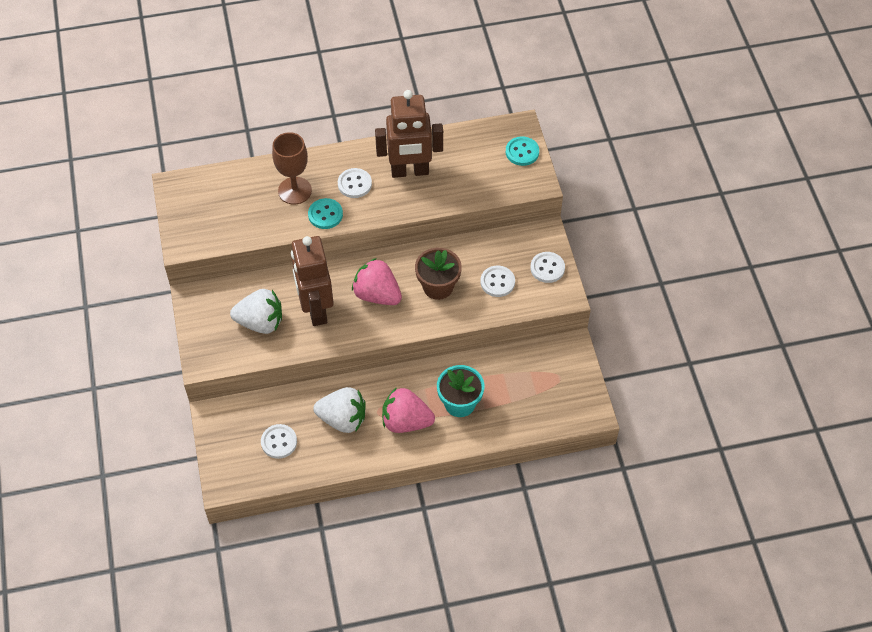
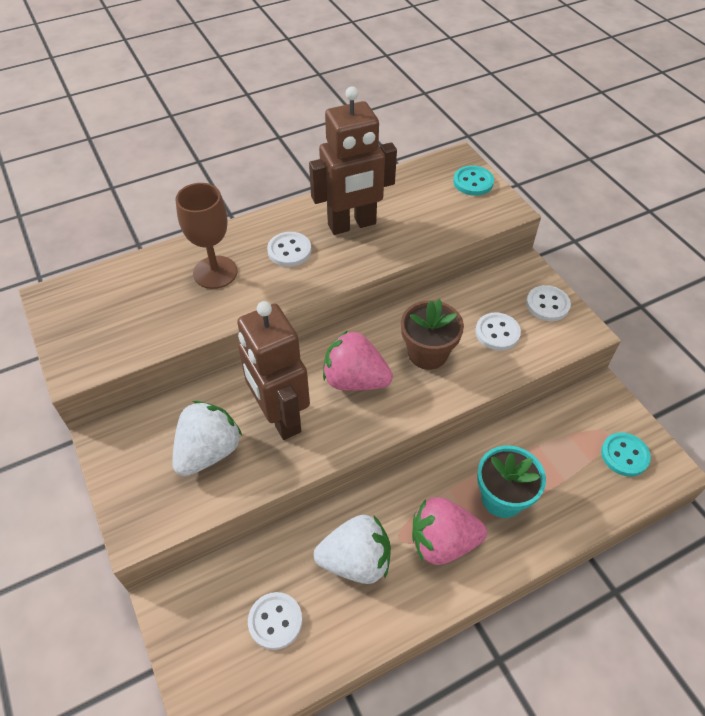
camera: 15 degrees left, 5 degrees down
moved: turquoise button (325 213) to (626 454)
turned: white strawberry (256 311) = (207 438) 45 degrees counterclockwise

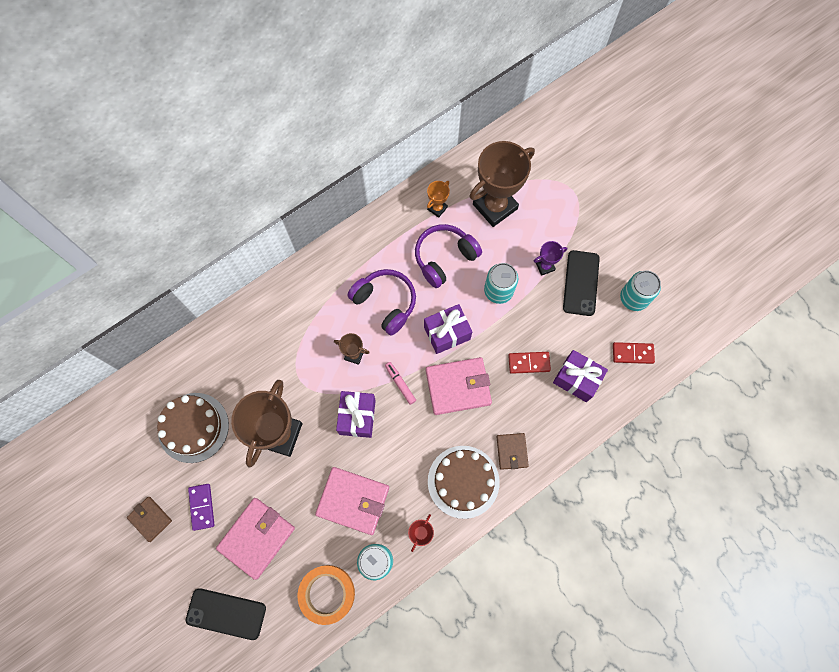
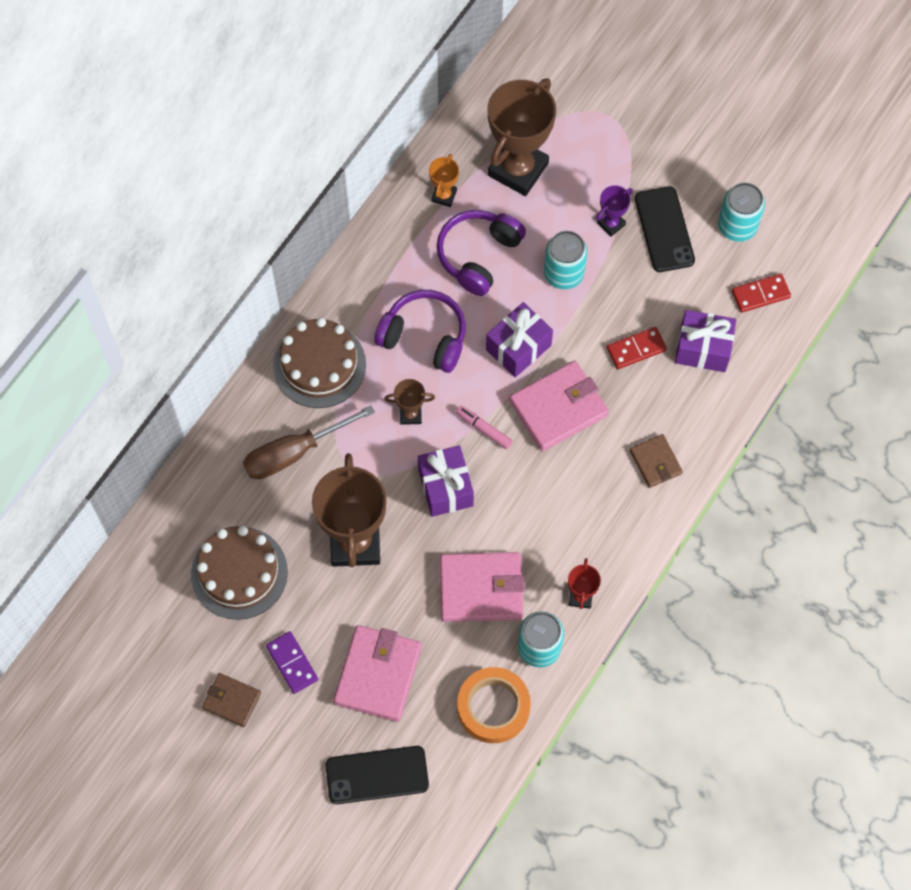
camera: 20 degrees left, 5 degrees down
added: brown screwdriver (309 442)
moved: brown cake (464 482) to (319 363)

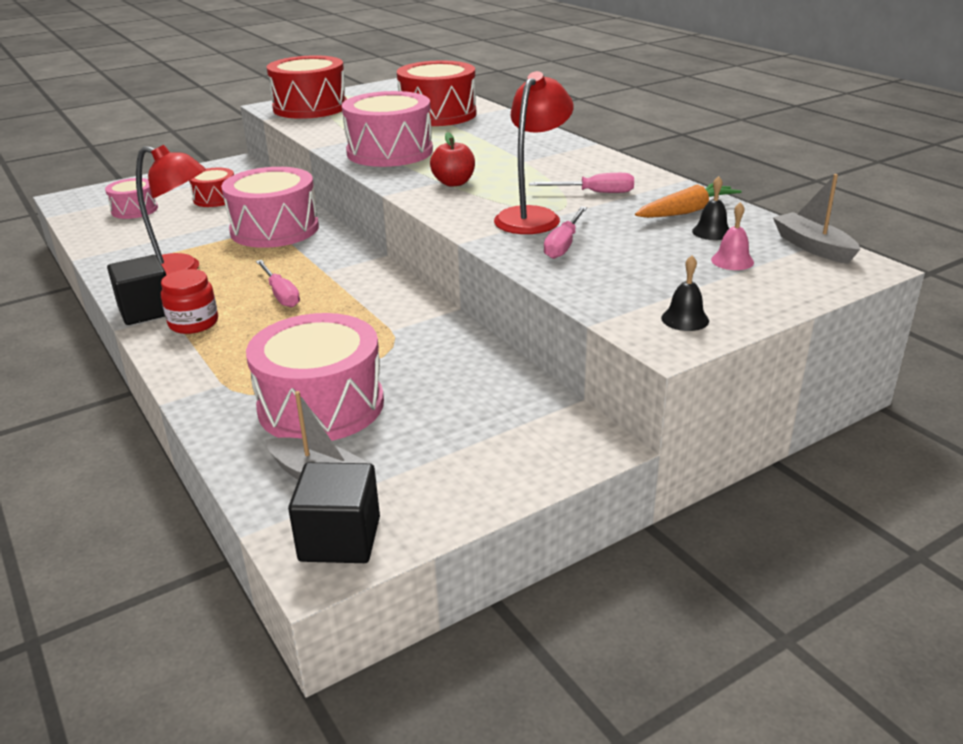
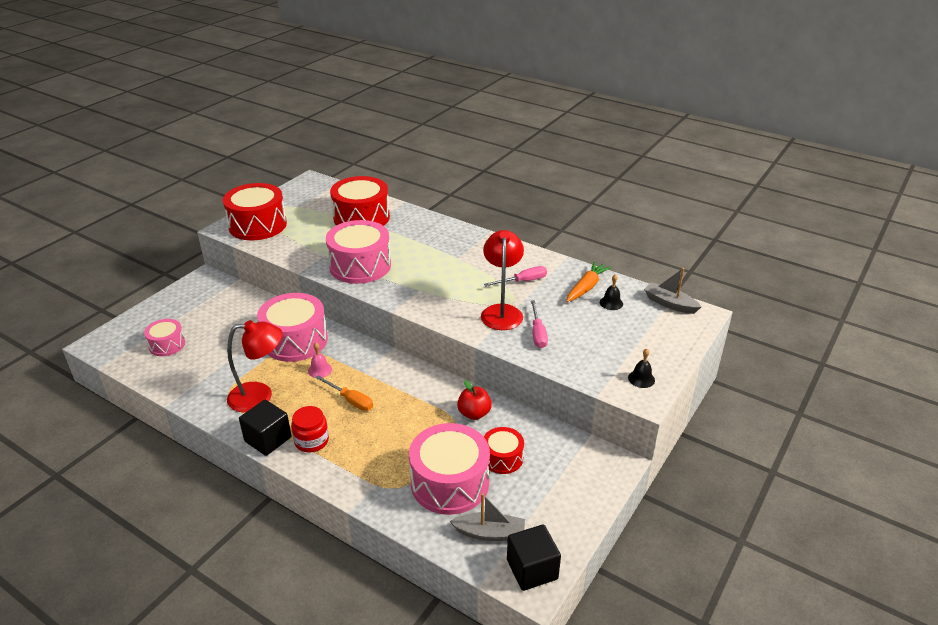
camera: 25 degrees left, 5 degrees up
moved: pink bell (732 236) to (320 360); red apple (452 159) to (474 400); red drum (211 187) to (504 450)
recoloured: pink screwdriver (278 283) to orange screwdriver (344 393)

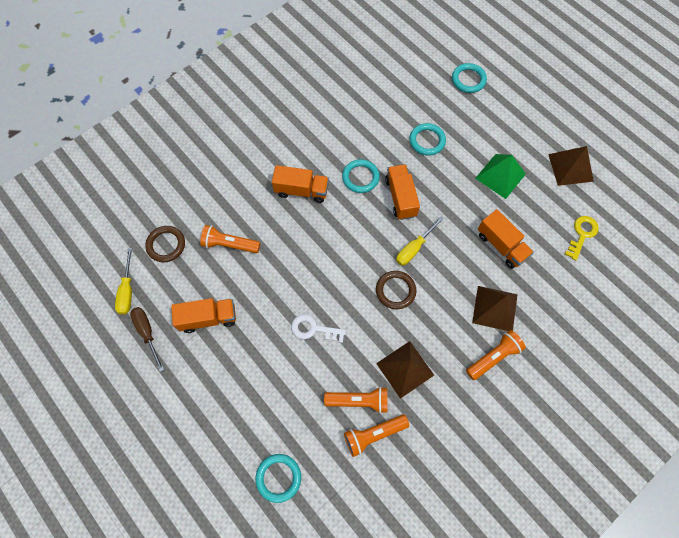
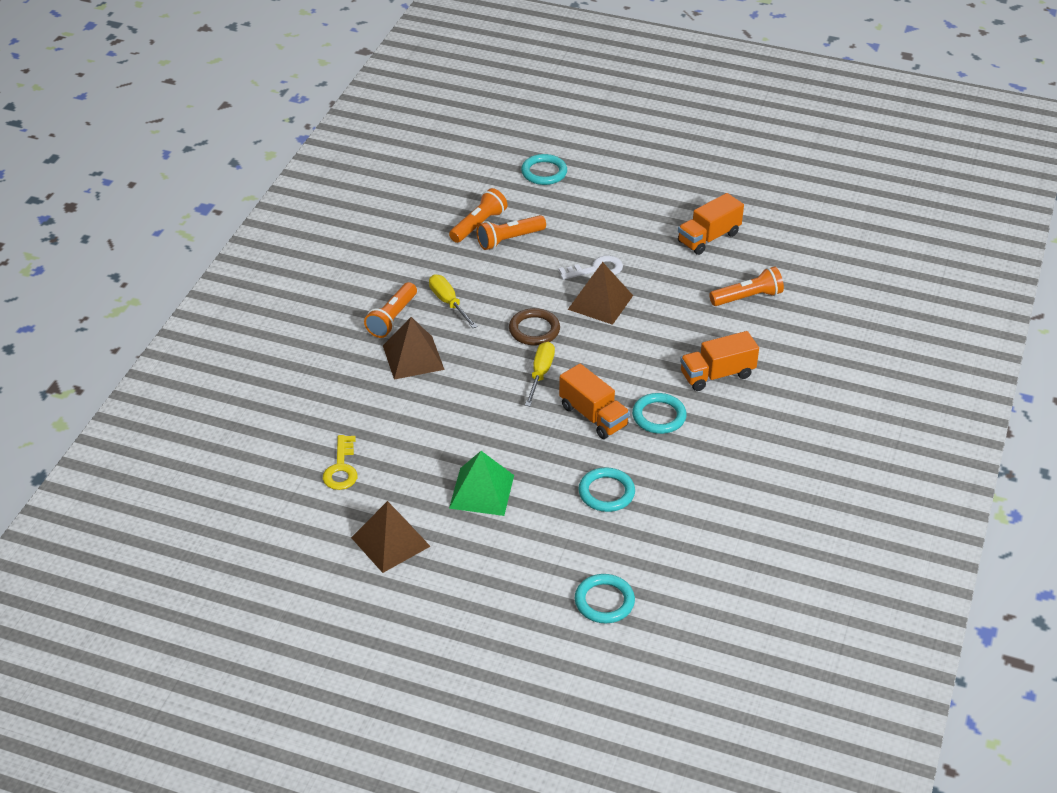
camera: 150 degrees right, 25 degrees down
removed: brown screwdriver (147 339); brown ring (165 244); orange truck (506 239)
moved: yellow screwdriver (123 281) to (453 301); brown pyramid (405 370) to (600 293)

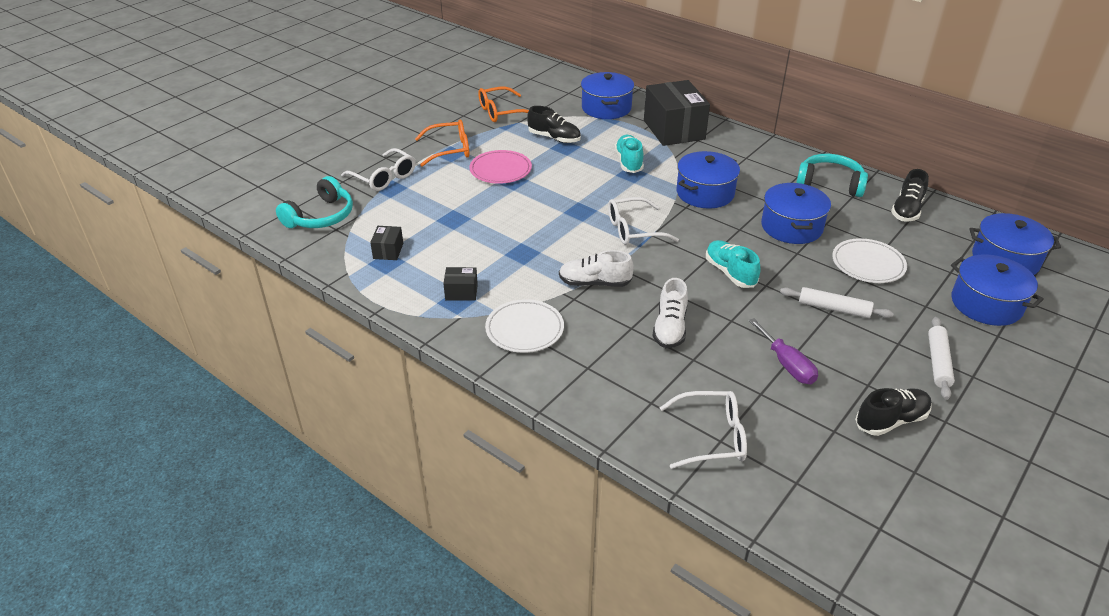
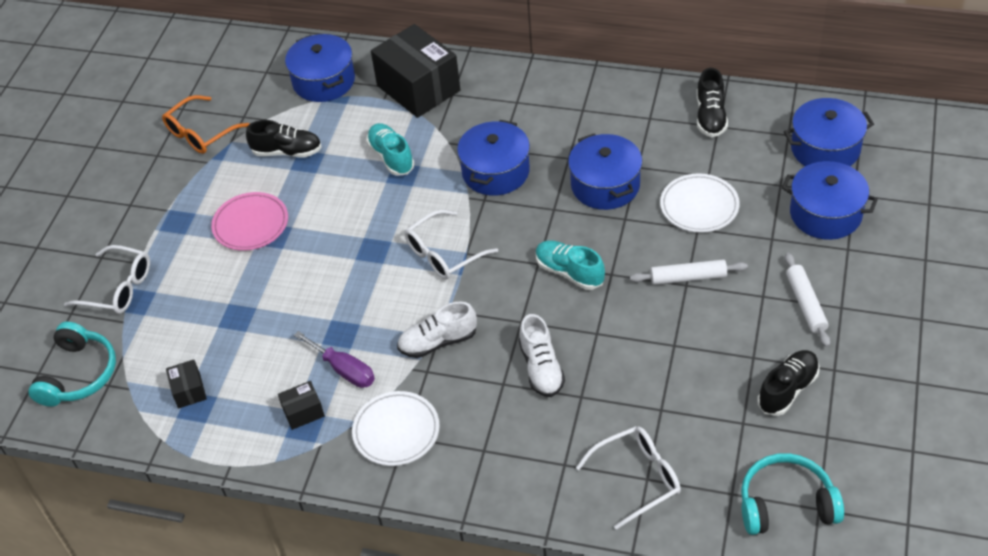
camera: 20 degrees left, 10 degrees up
removed: orange glasses (442 143)
moved: purple screwdriver (783 351) to (334 359); turquoise headphones (832 175) to (792 494)

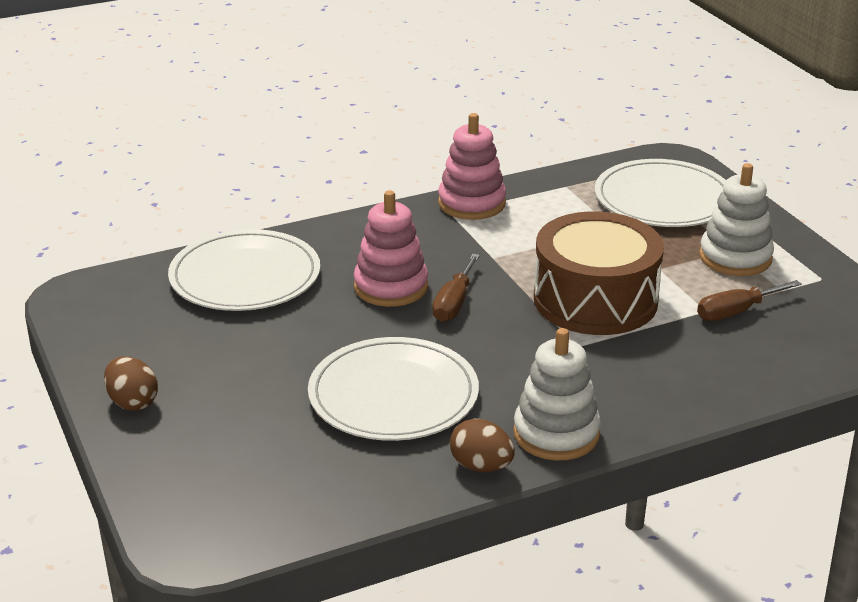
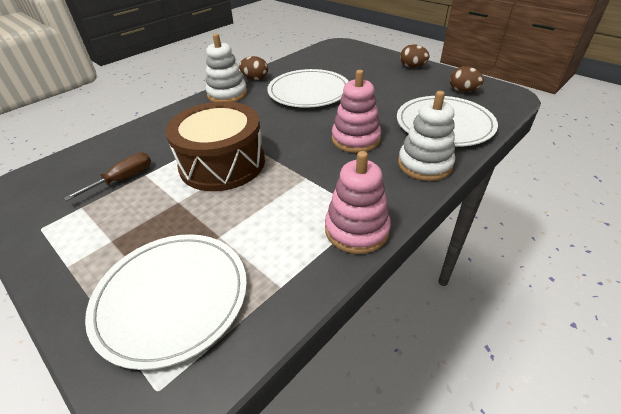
camera: 160 degrees right, 10 degrees up
removed: brown screwdriver (456 288)
added: brown egg (467 79)
moved: white stacking toy (736 219) to (426 136)

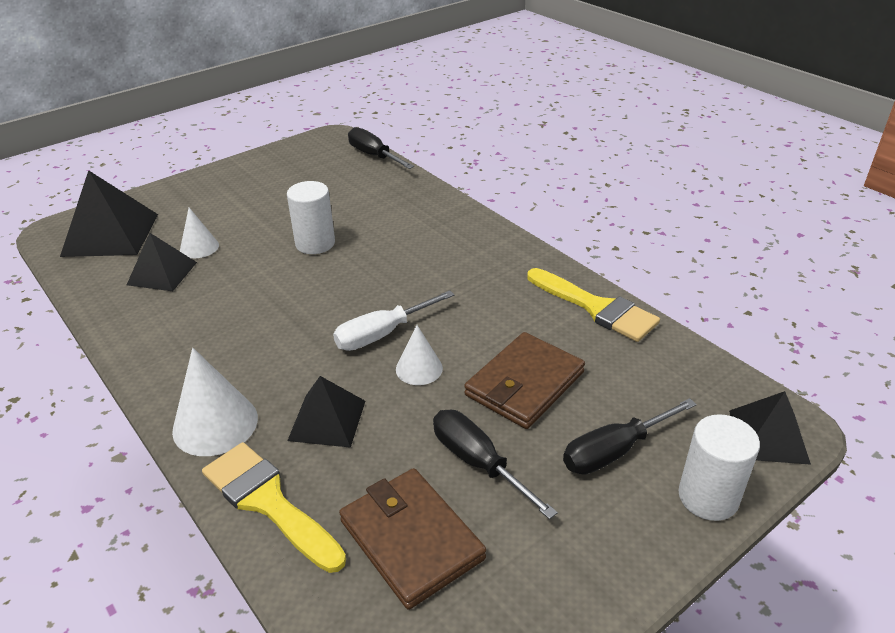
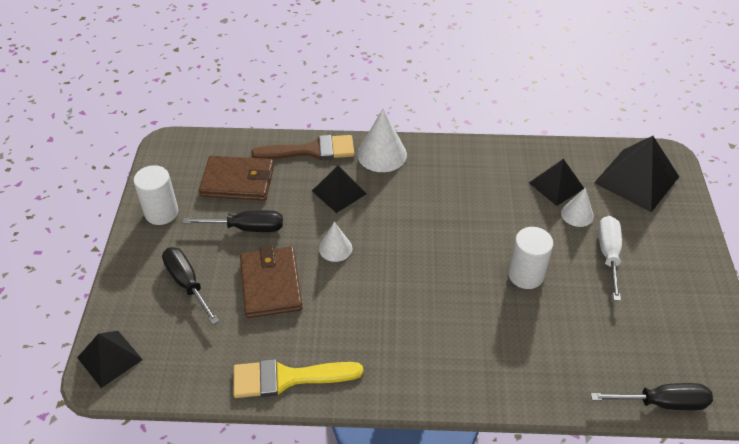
camera: 130 degrees right, 10 degrees up
moved: white cylinder (719 467) to (156 195); white screwdriver (393 320) to (610 258)
recoloured: yellow brush (274 507) to brown brush (302 147)
turned: black screwdriver (630 436) = (190 286) 45 degrees counterclockwise

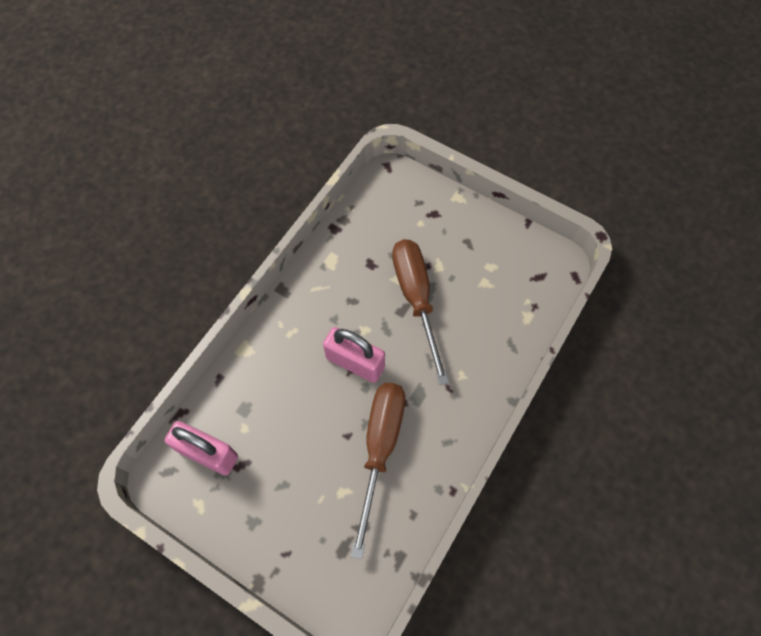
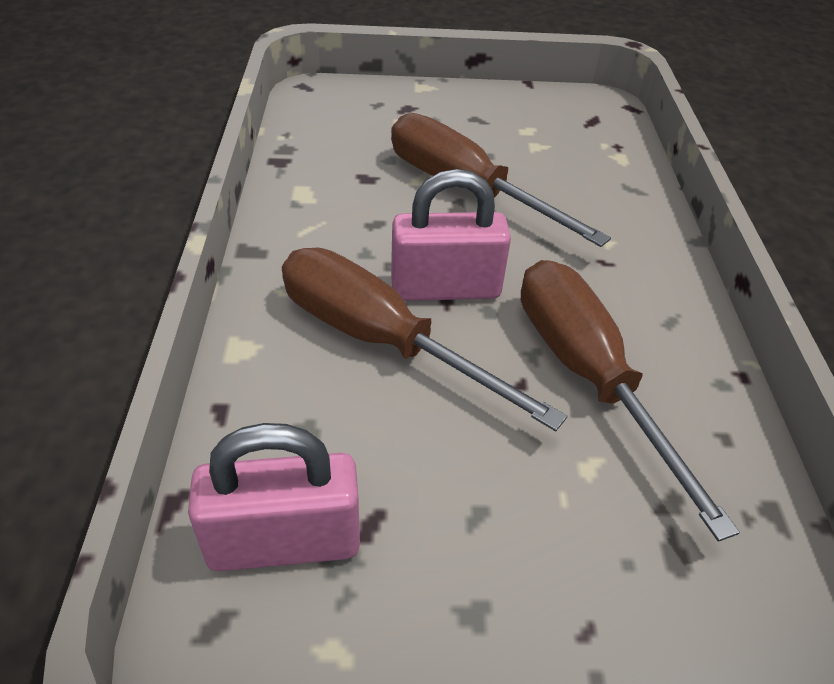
camera: 35 degrees left, 20 degrees down
added: brown screwdriver (425 339)

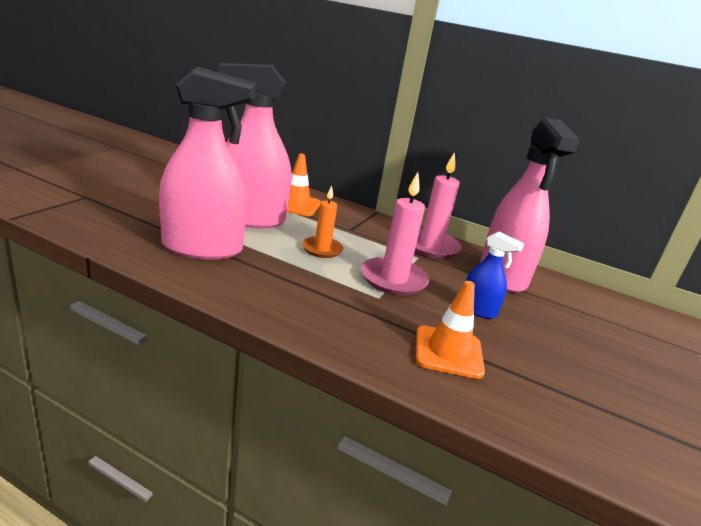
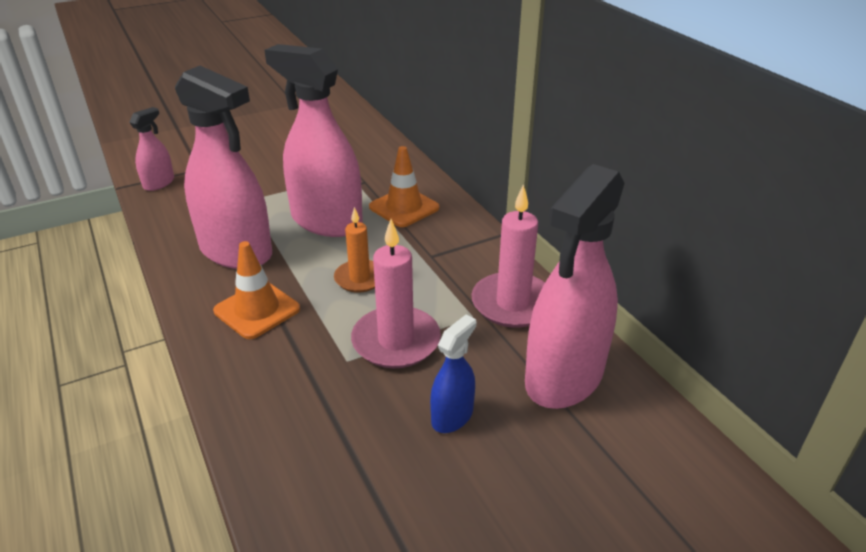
camera: 40 degrees right, 10 degrees up
added: pink spray bottle (151 149)
moved: orange traffic cone (450 330) to (256 290)
turned: blue spray bottle (495 275) = (453 374) 120 degrees counterclockwise

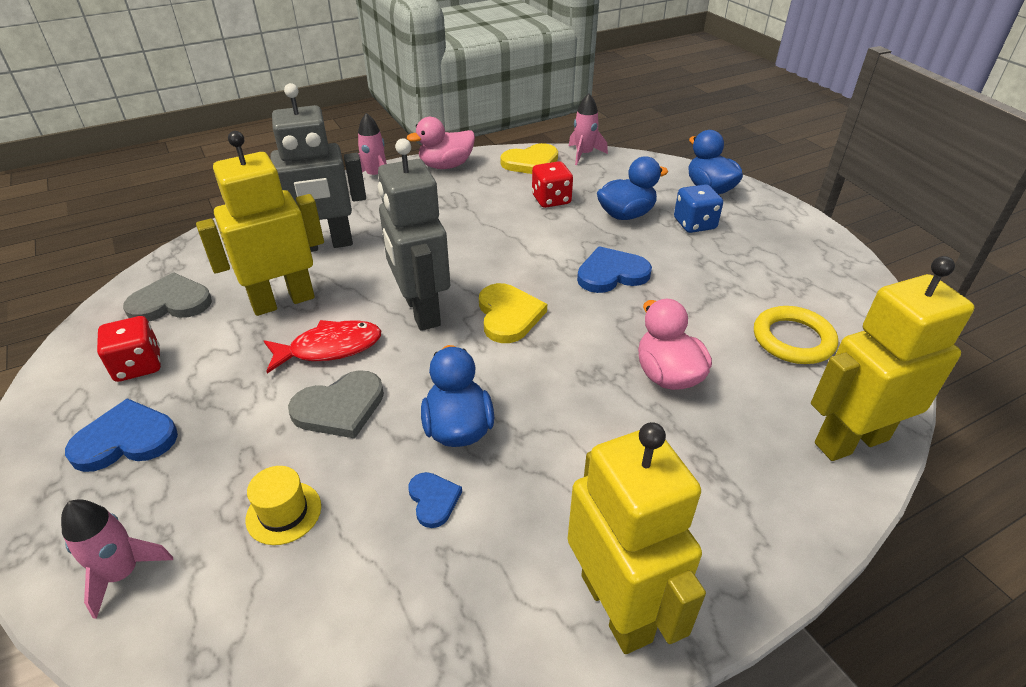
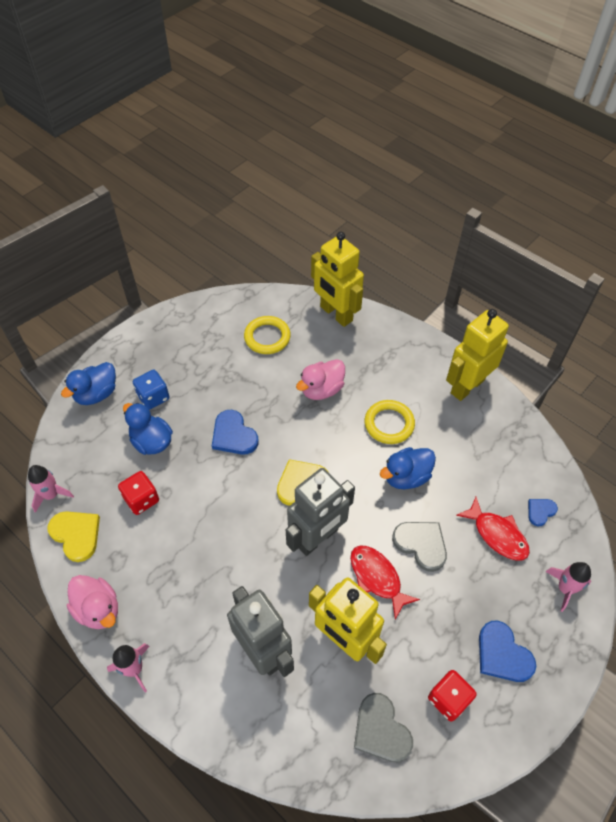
camera: 110 degrees left, 15 degrees up
added: yellow ring (390 422)
moved: blue heart (435 500) to (543 512)
replaced: yellow hat (283 505) to red fish (493 529)

